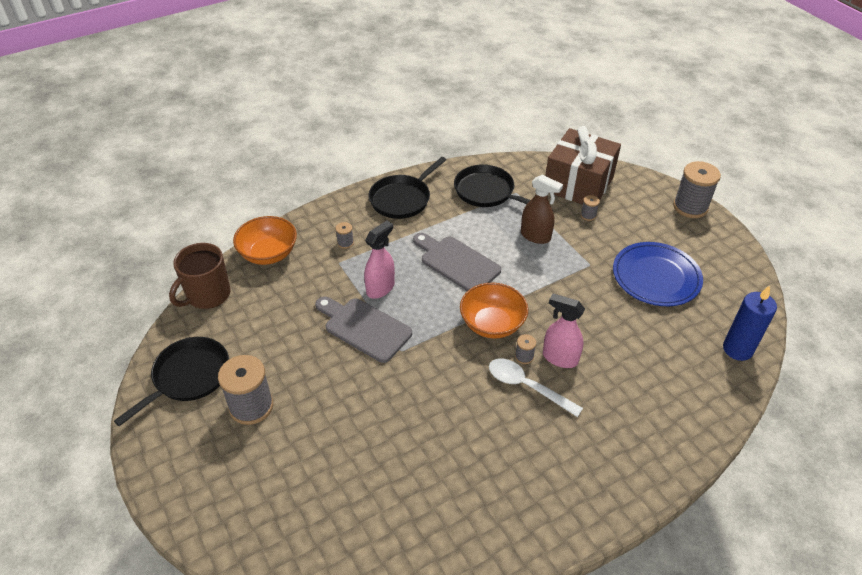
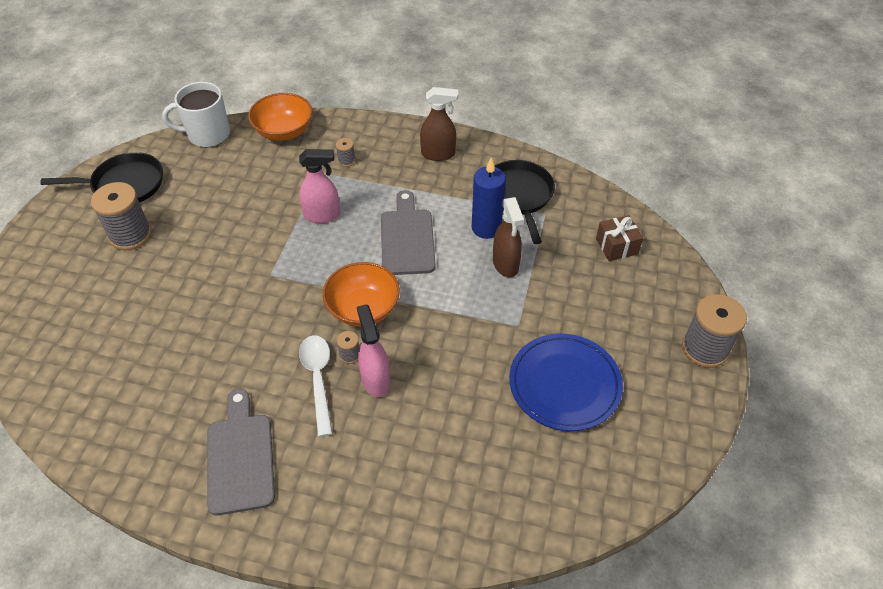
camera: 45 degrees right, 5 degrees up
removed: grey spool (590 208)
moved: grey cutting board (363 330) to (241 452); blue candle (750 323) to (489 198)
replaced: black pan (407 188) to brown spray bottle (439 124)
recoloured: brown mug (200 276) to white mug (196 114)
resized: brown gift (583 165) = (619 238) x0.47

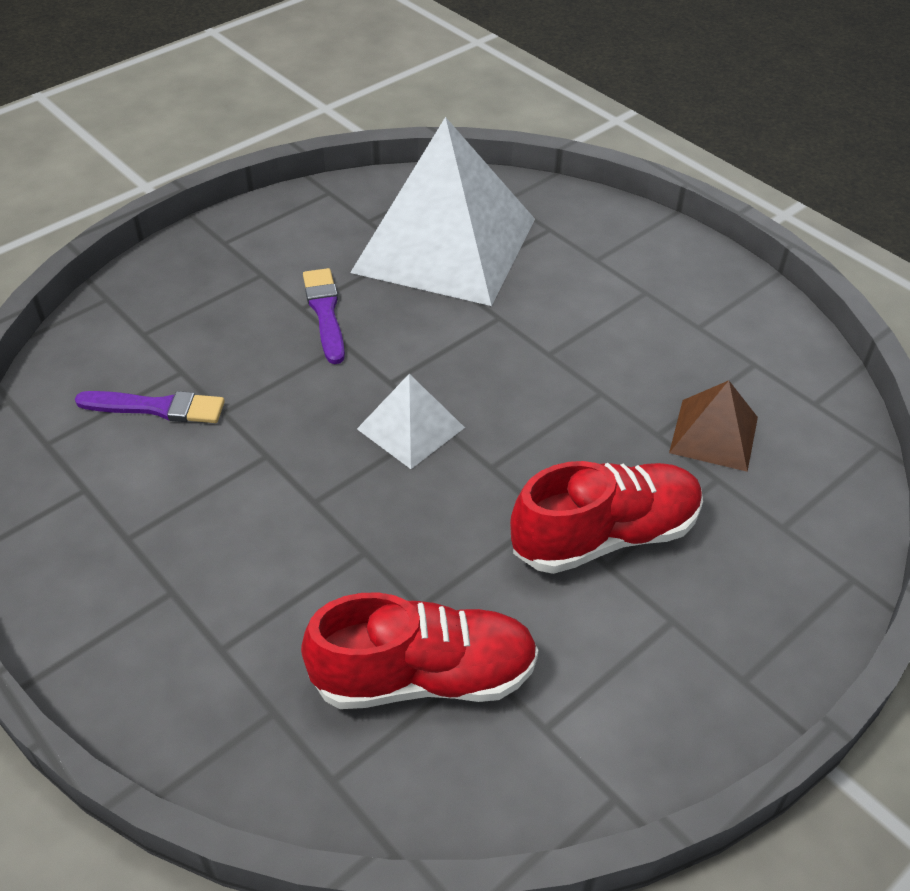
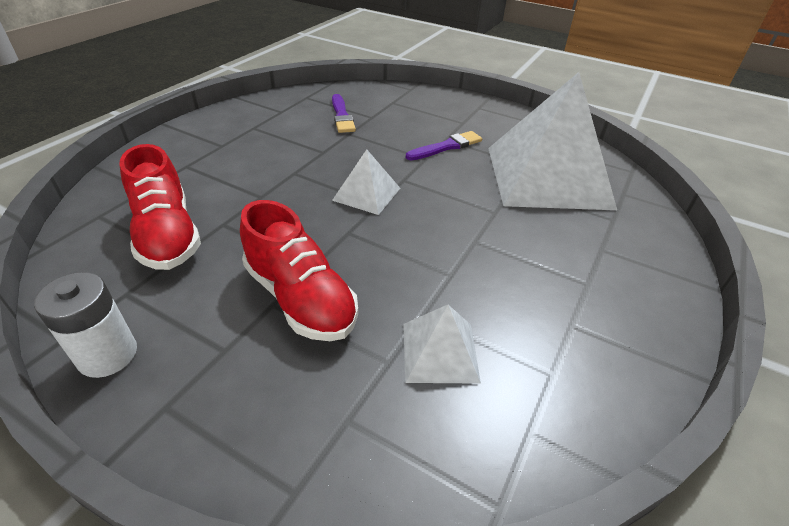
camera: 70 degrees right, 5 degrees down
added: white battery (85 325)
recoloured: brown pyramid (713 426) to white pyramid (442 344)

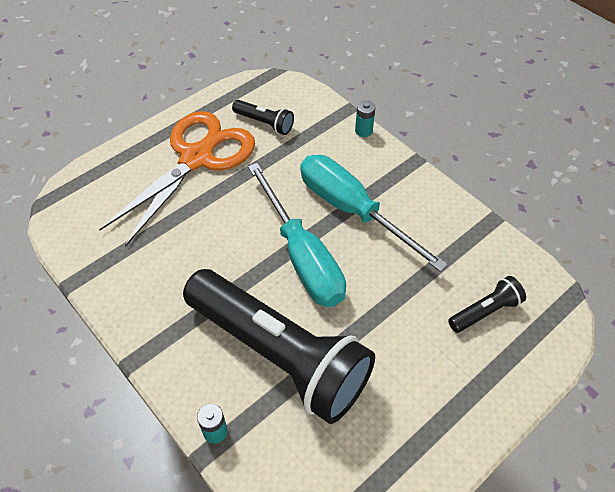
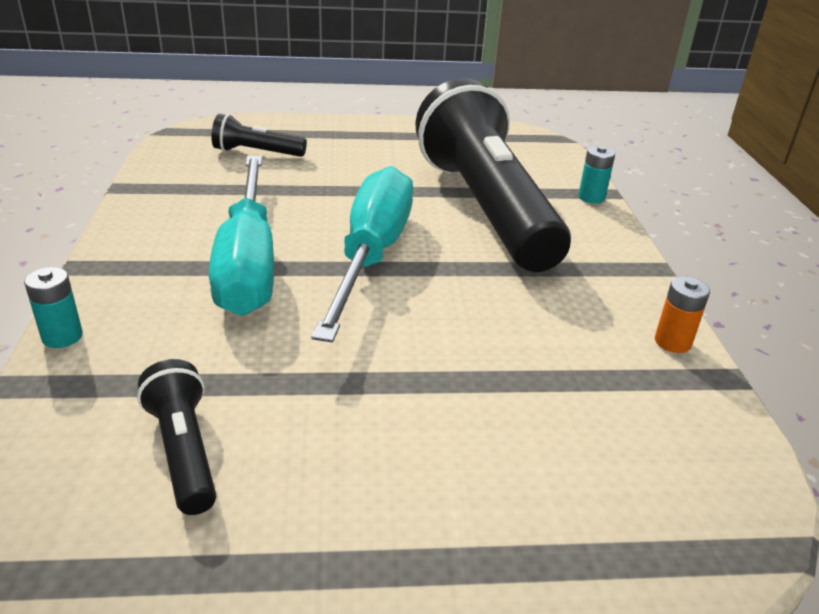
camera: 145 degrees left, 20 degrees down
removed: orange scissors (177 179)
added: orange battery (682 315)

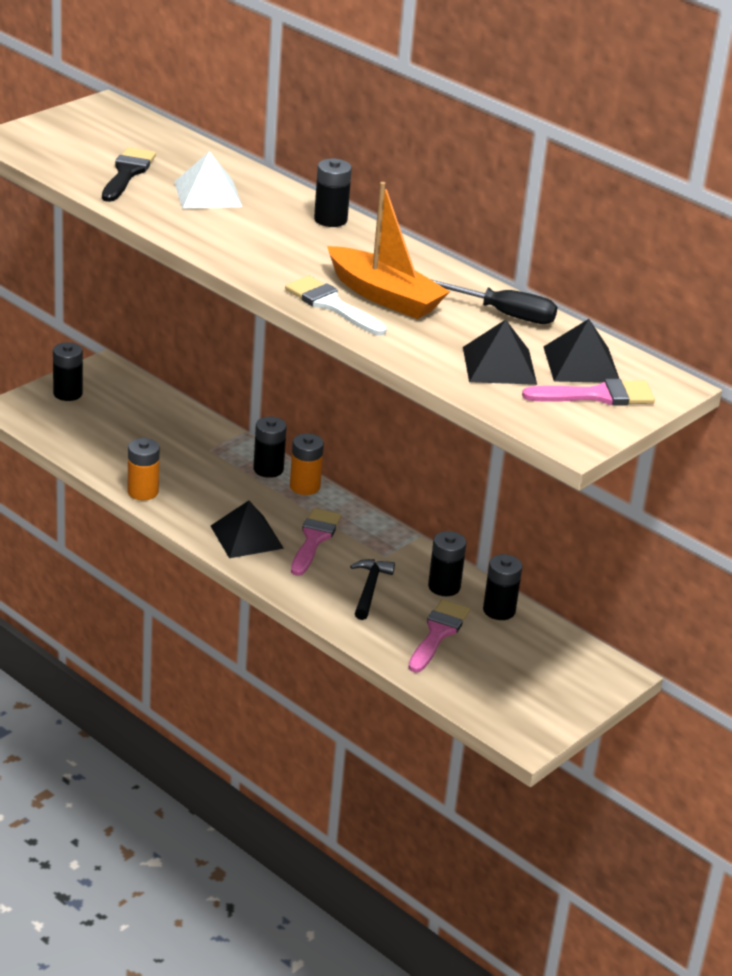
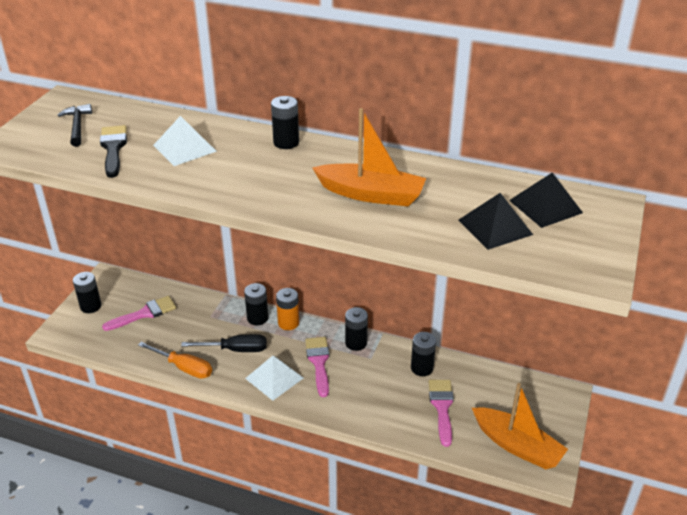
camera: 20 degrees left, 5 degrees up
removed: white brush (336 305)
added: orange boat (520 426)
moved: black hammer (372 589) to (75 125); pink brush (588 392) to (139 313); black screwdriver (493 301) to (224 343); black battery (502 587) to (356 329)
replaced: orange battery (144 469) to orange screwdriver (175 360)
recoloured: black pyramid (247 529) to white pyramid (274 378)

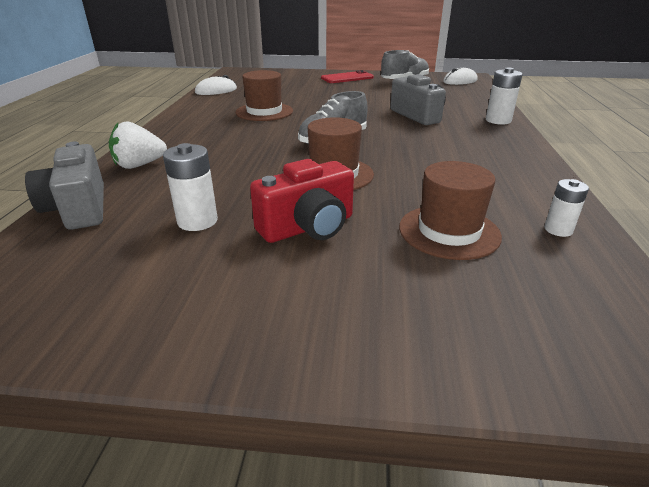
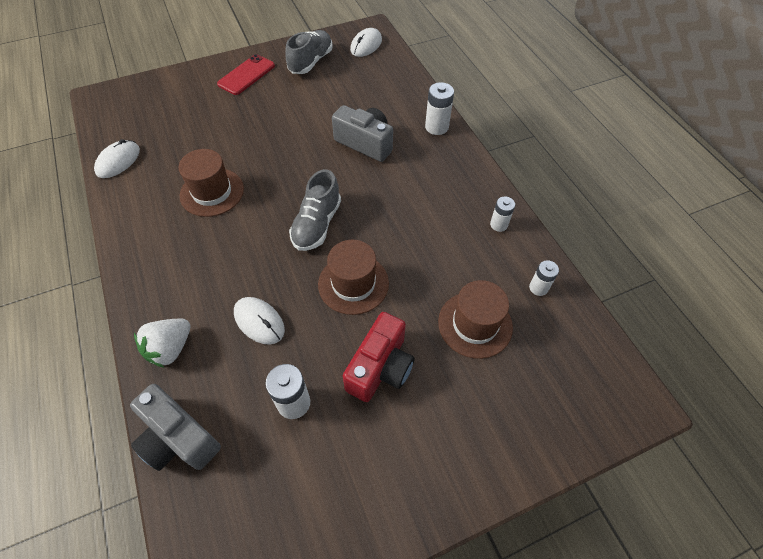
camera: 30 degrees left, 25 degrees up
added: white mouse (259 321); white battery (502 214)

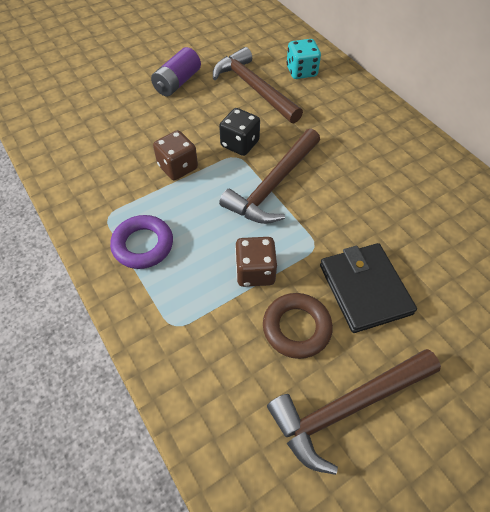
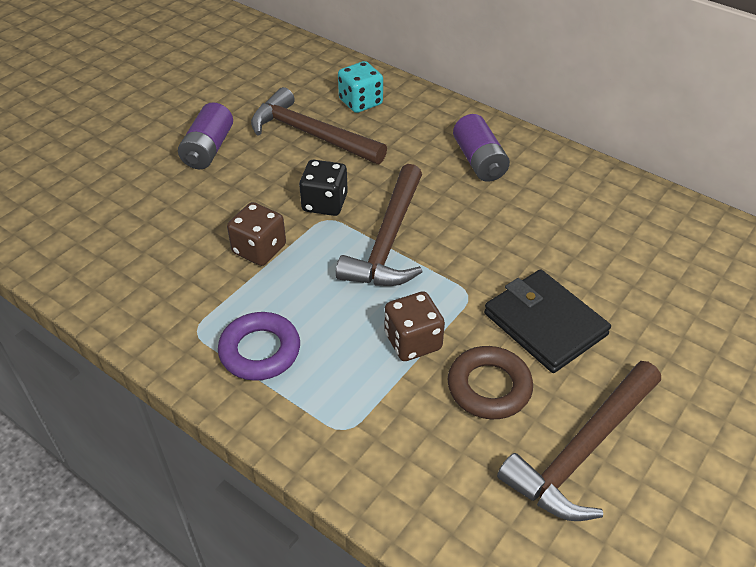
camera: 20 degrees left, 10 degrees down
added: purple battery (481 148)

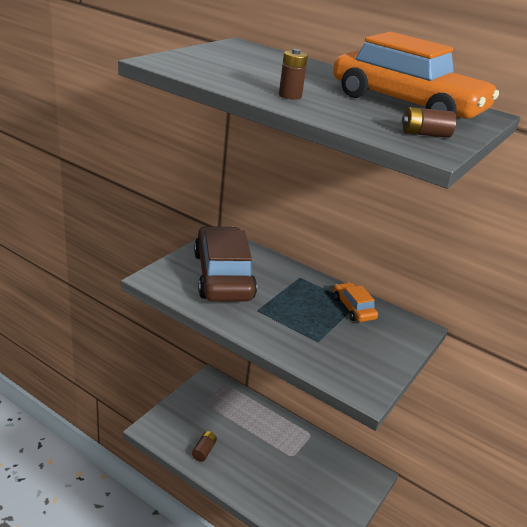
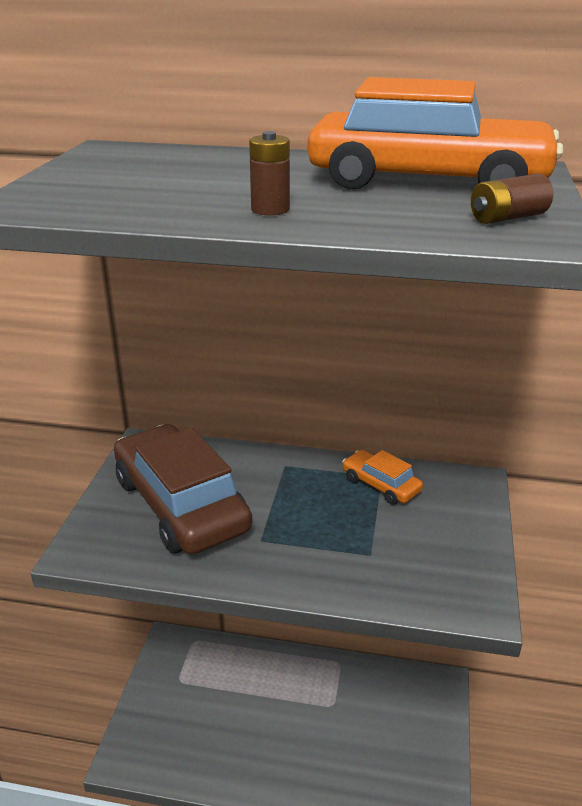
camera: 20 degrees left, 0 degrees up
removed: brown battery (204 446)

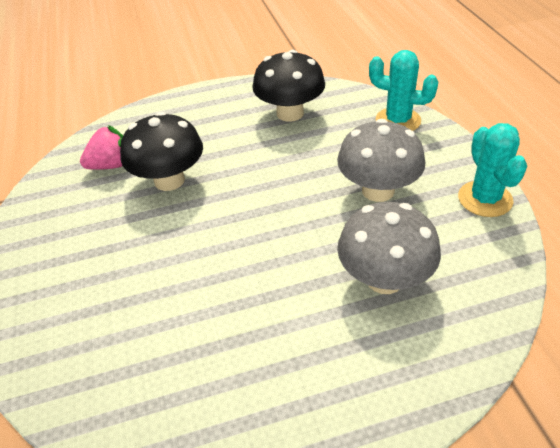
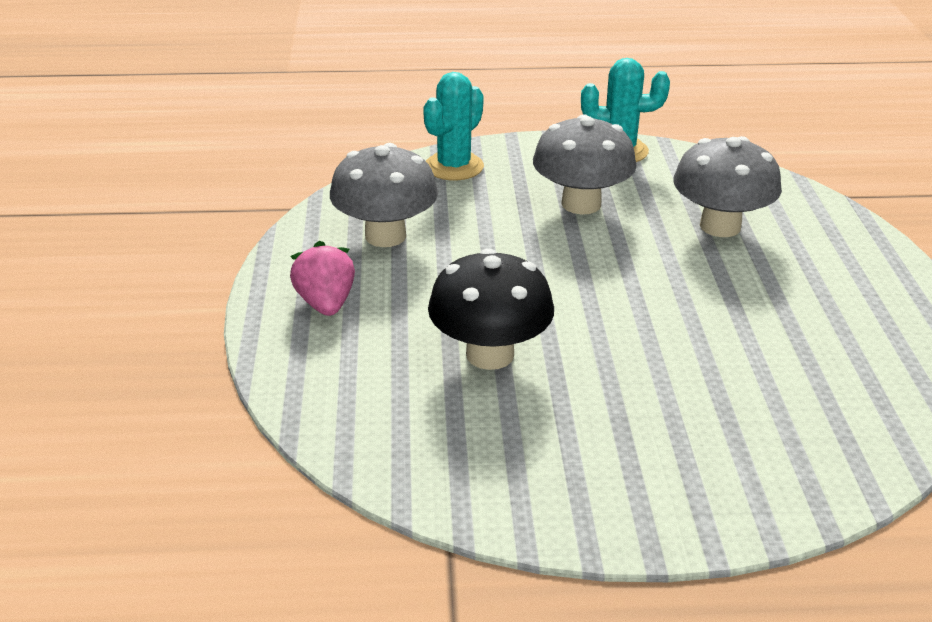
camera: 80 degrees left, 10 degrees down
moved: pink strawberry (101 147) to (322 278)
recoloured: black mushroom (288 86) to grey mushroom (384 195)

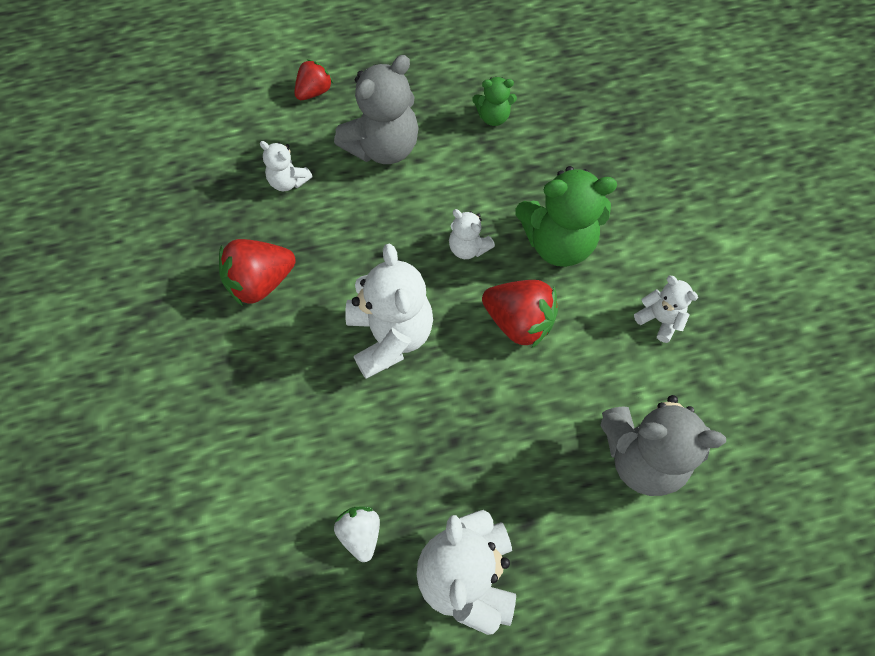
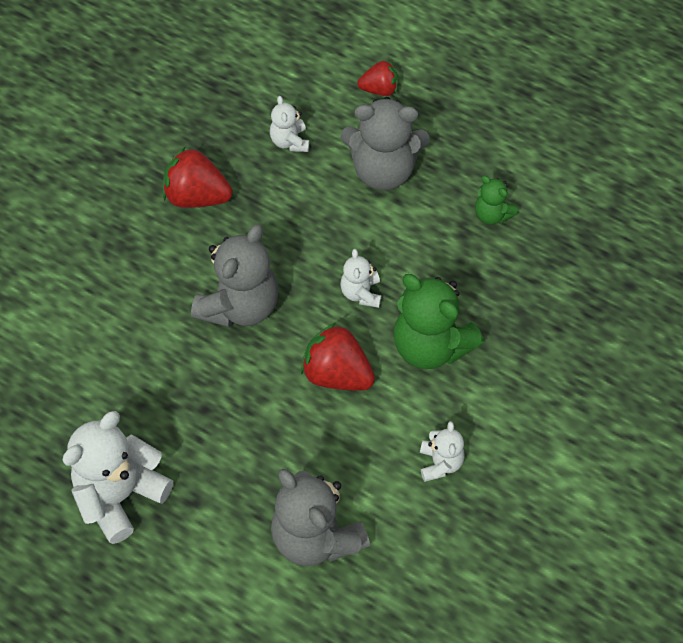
camera: 45 degrees right, 5 degrees down
removed: white strawberry (357 534)
recoloured: white teddy bear (389 311) to grey teddy bear (235 275)
turned: red strawberry (520 314) = (338 357) 135 degrees clockwise

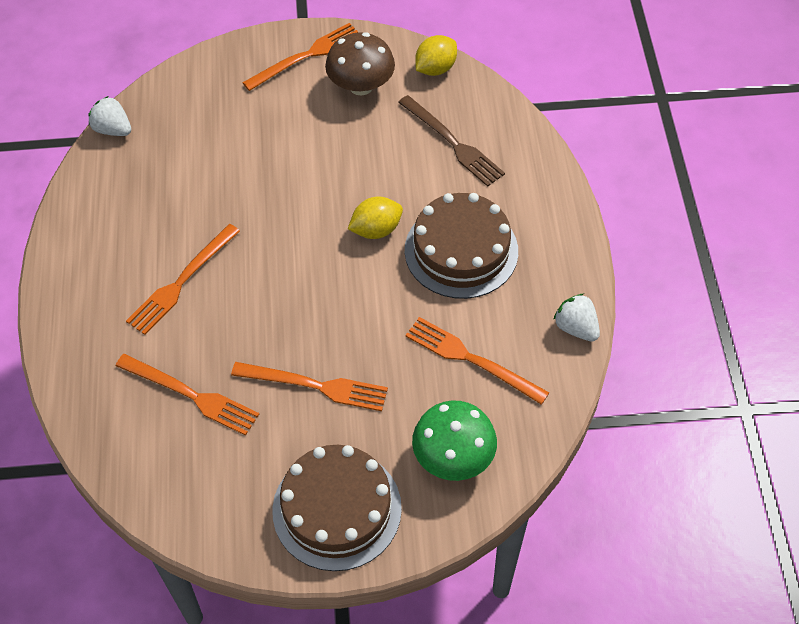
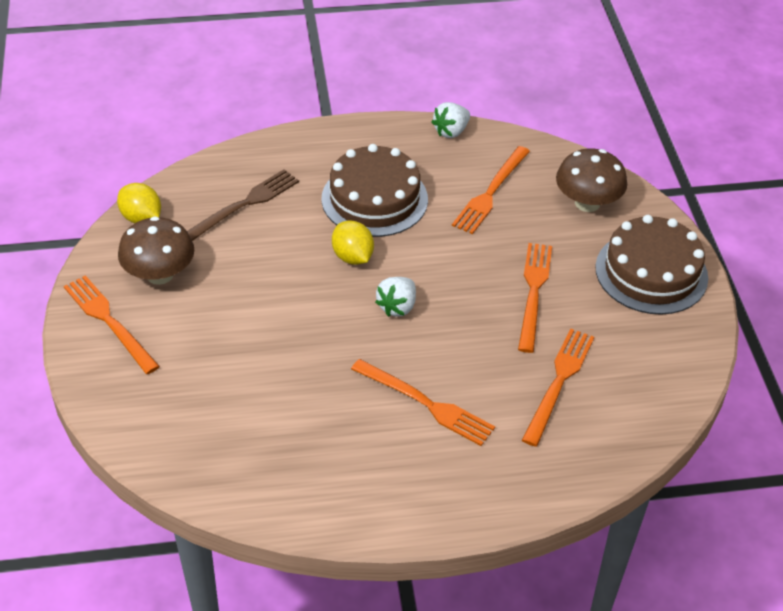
camera: 95 degrees left, 10 degrees down
moved: white strawberry (109 116) to (395 297)
recoloured: green mushroom (454 440) to brown mushroom (591 180)

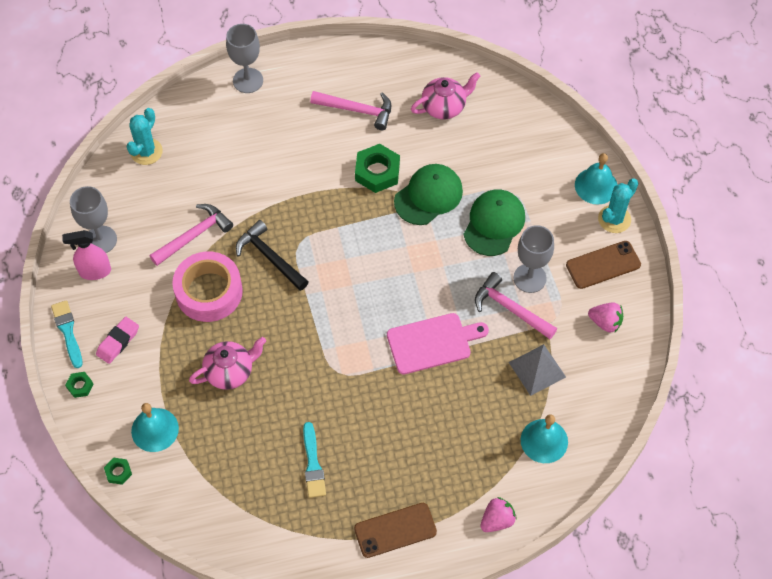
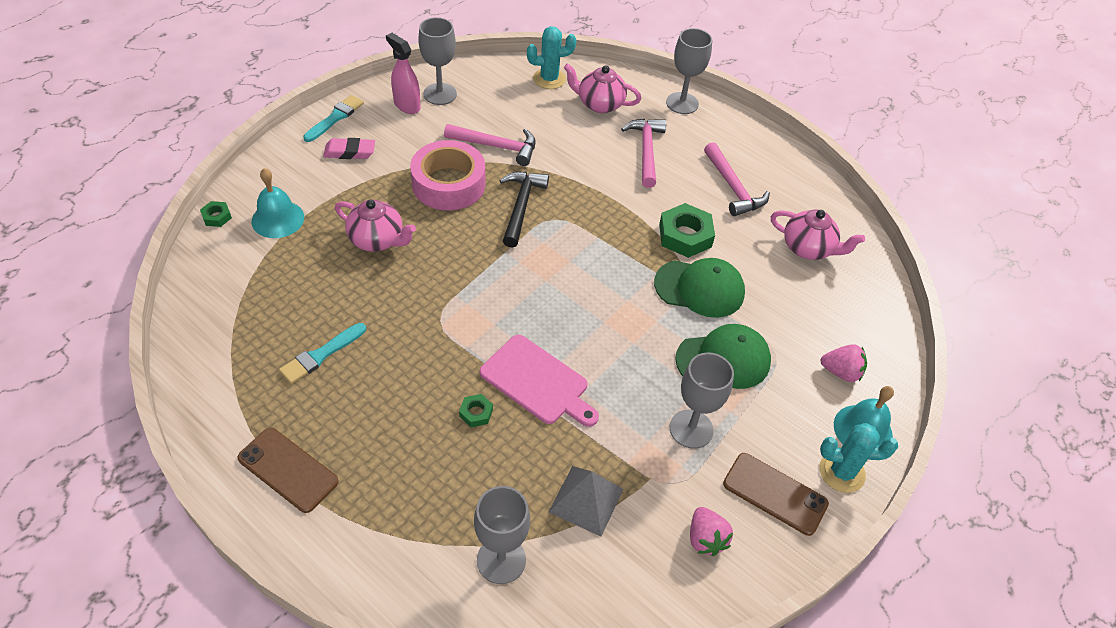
camera: 50 degrees right, 10 degrees down
added: pink teapot (602 88)
moved: green nut (79 385) to (476 410); pink hammer (516 305) to (643 153); pink strawberry (498 514) to (844 363)
replaced: turquoise bell (544 438) to grey goblet (502 535)

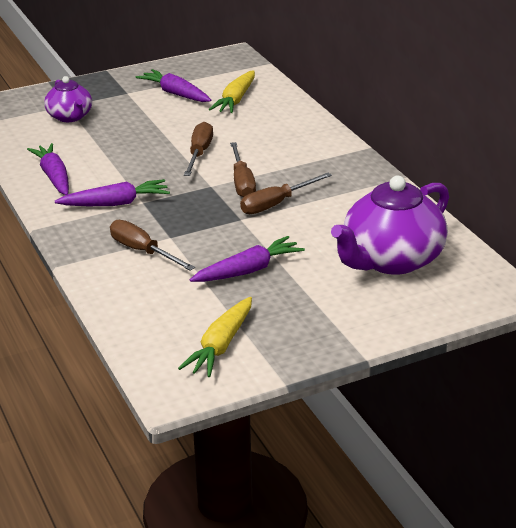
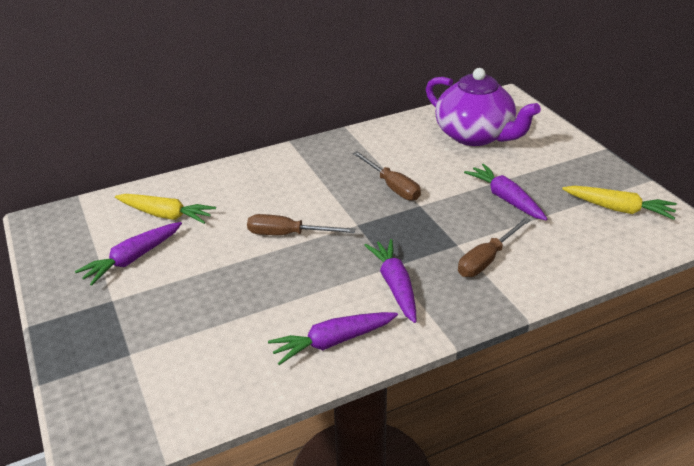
camera: 90 degrees left, 5 degrees up
removed: purple teapot (68 99); brown screwdriver (243 169)

